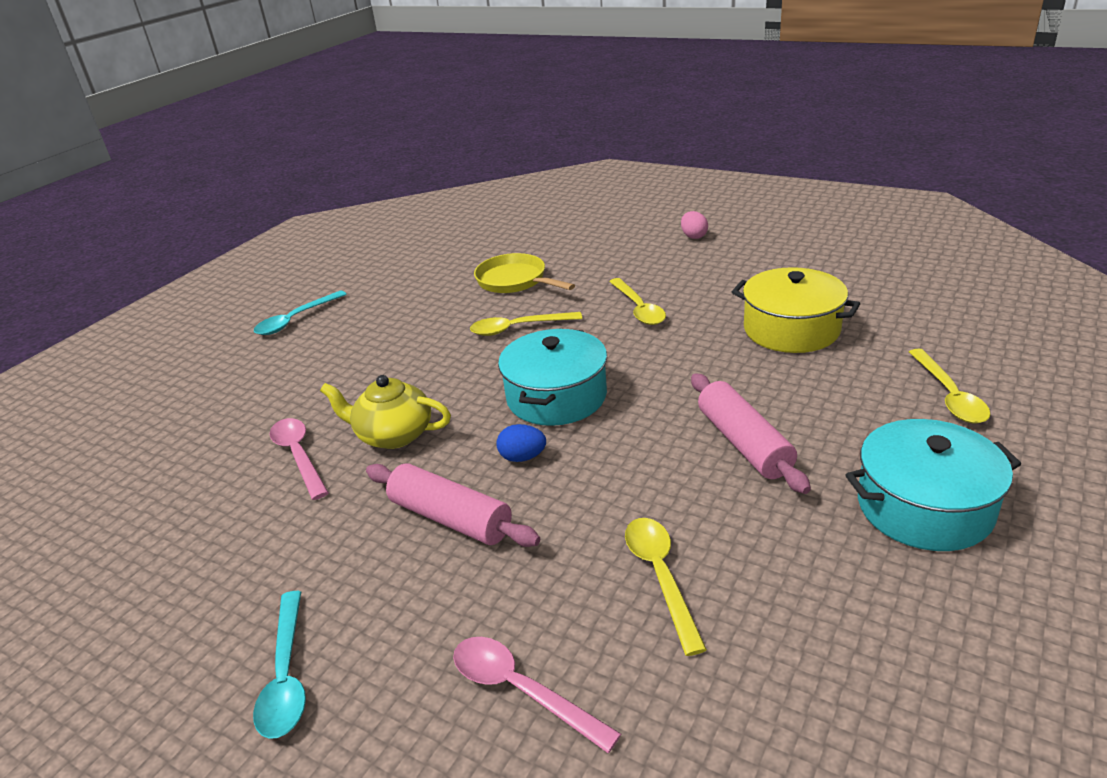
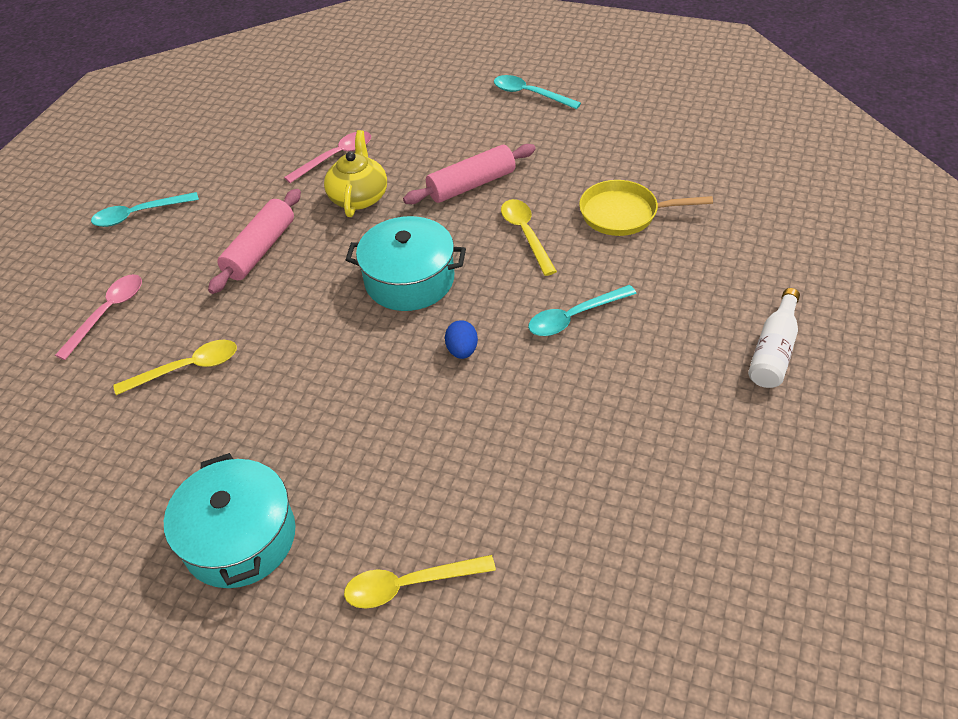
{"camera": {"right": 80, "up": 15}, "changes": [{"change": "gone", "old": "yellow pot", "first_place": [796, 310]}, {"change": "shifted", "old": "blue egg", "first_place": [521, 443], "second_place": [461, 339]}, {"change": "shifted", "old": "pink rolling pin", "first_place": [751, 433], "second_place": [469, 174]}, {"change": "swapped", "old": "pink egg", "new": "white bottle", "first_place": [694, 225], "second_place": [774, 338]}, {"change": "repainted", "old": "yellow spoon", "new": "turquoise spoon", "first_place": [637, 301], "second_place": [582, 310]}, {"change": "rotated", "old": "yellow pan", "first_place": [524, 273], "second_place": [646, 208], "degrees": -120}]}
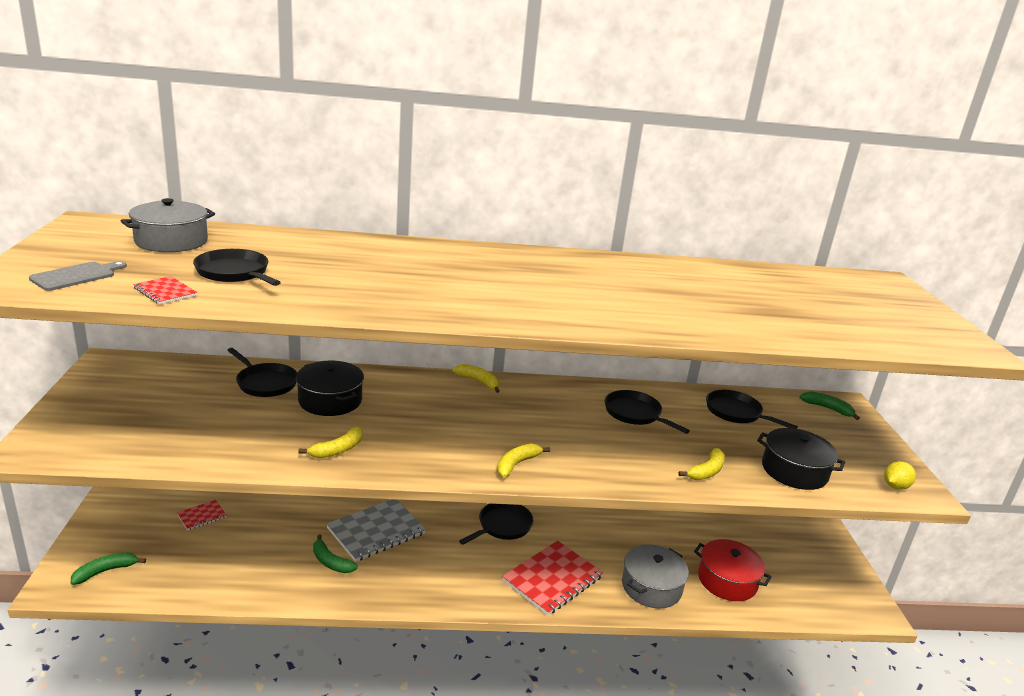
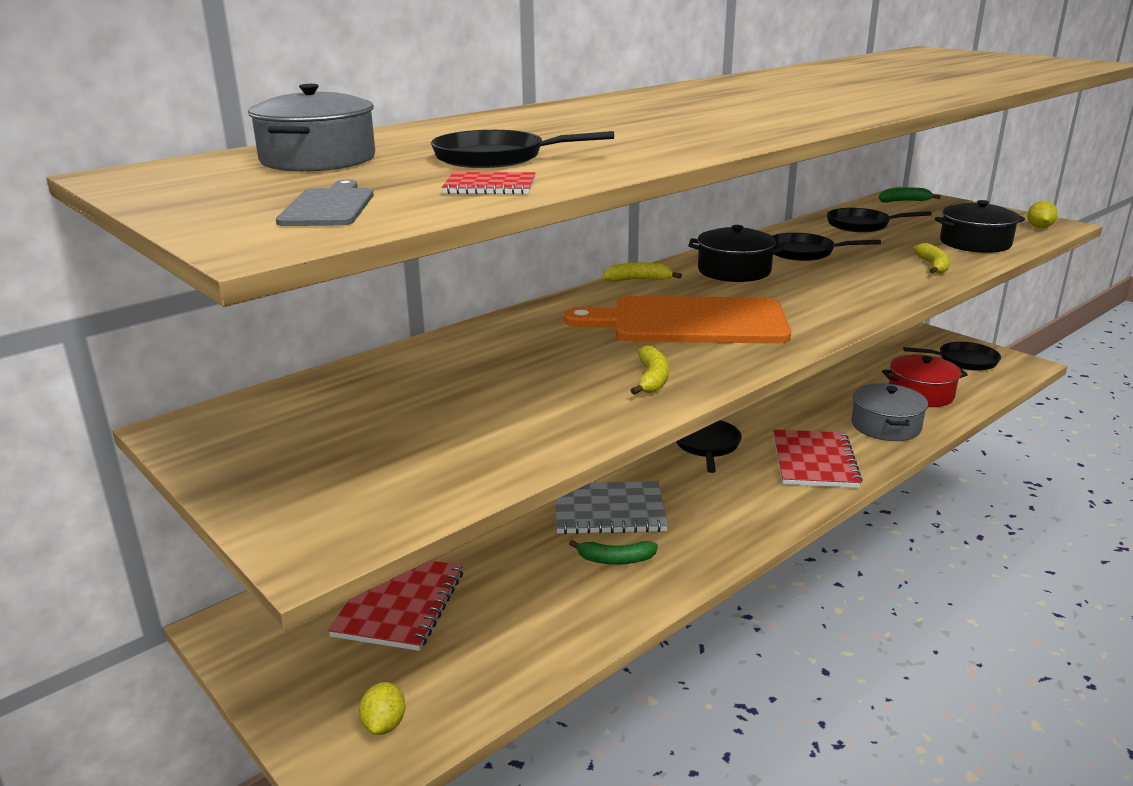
{"camera": {"right": -35, "up": 0}, "changes": [{"change": "gone", "old": "yellow banana", "first_place": [523, 460]}, {"change": "new", "new": "orange cutting board", "second_place": [677, 320]}, {"change": "shifted", "old": "black pan", "first_place": [262, 372], "second_place": [952, 356]}, {"change": "shifted", "old": "black pot", "first_place": [330, 388], "second_place": [736, 253]}, {"change": "swapped", "old": "green banana", "new": "yellow lemon", "first_place": [108, 569], "second_place": [382, 708]}, {"change": "rotated", "old": "grey notebook", "first_place": [376, 530], "second_place": [612, 507], "degrees": 75}, {"change": "scaled", "old": "red notebook", "first_place": [202, 515], "second_place": [395, 606], "factor": 2.05}]}
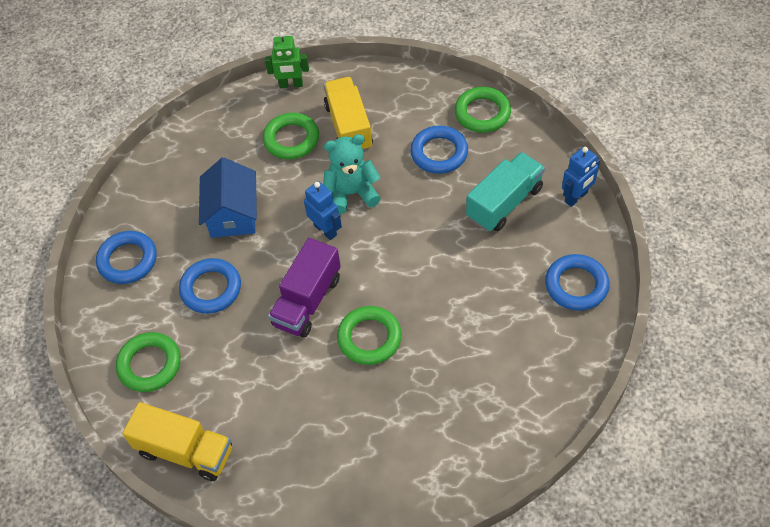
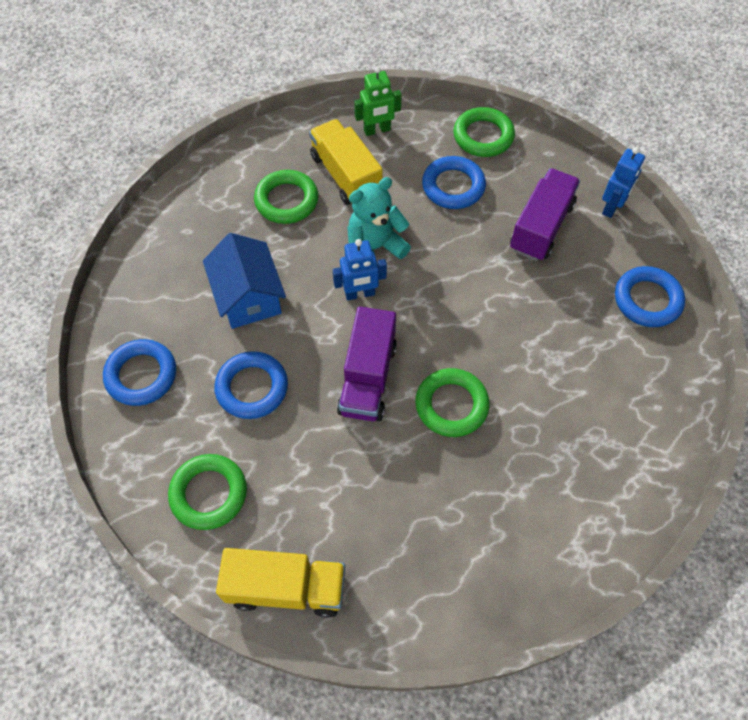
{"camera": {"right": -20, "up": 5}, "changes": [{"change": "shifted", "old": "green robot", "first_place": [287, 60], "second_place": [378, 101]}, {"change": "repainted", "old": "turquoise truck", "new": "purple truck", "first_place": [505, 192], "second_place": [545, 214]}, {"change": "rotated", "old": "blue robot", "first_place": [323, 210], "second_place": [360, 270], "degrees": 135}]}
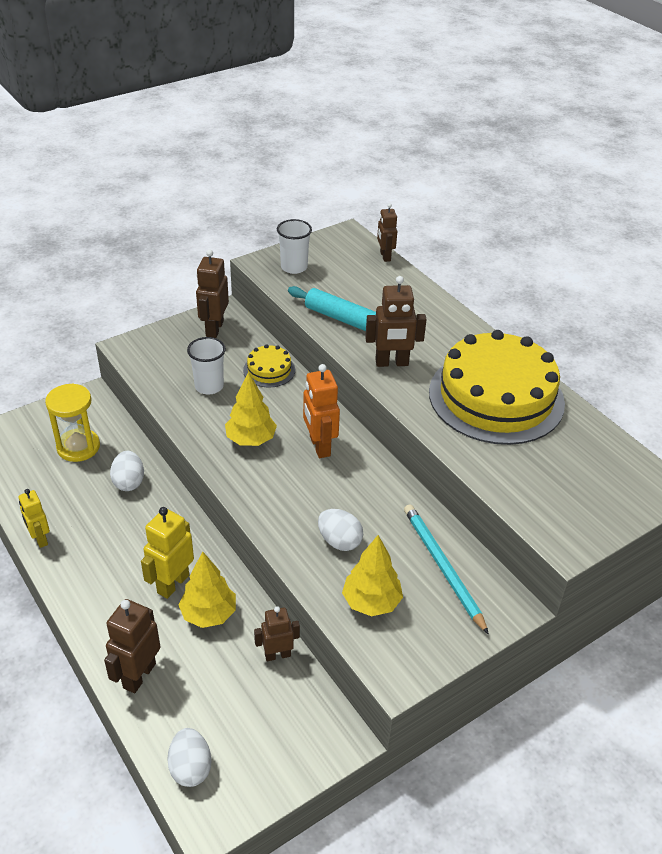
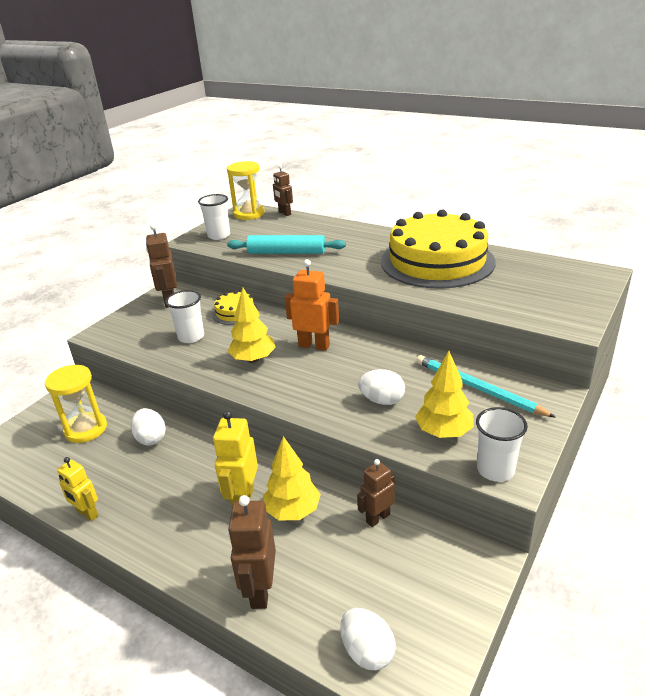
{"camera": {"right": -20, "up": -10}, "changes": [{"change": "gone", "old": "brown robot", "first_place": [396, 321]}, {"change": "new", "new": "yellow hourglass", "second_place": [246, 190]}, {"change": "new", "new": "white cup", "second_place": [502, 444]}, {"change": "rotated", "old": "orange robot", "first_place": [321, 411], "second_place": [312, 305], "degrees": 150}]}
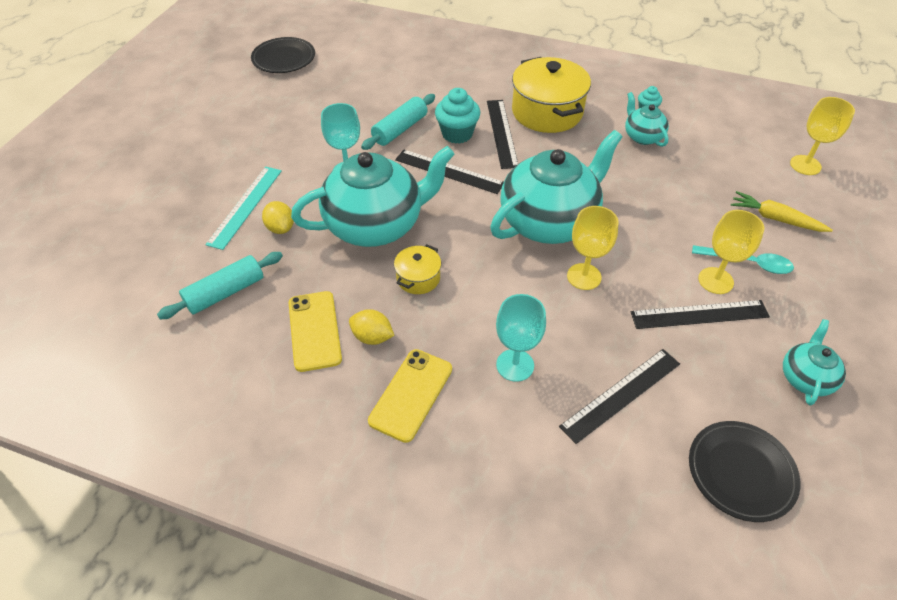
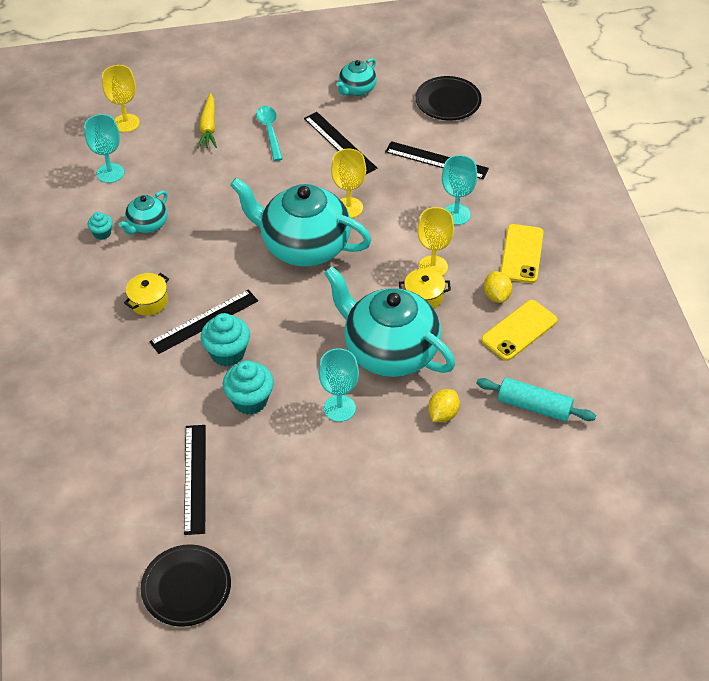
{"camera": {"right": -120, "up": 0}, "changes": [{"change": "gone", "old": "turquoise ruler", "first_place": [243, 208]}, {"change": "new", "new": "turquoise goblet", "second_place": [104, 148]}, {"change": "shifted", "old": "black ruler", "first_place": [449, 172], "second_place": [195, 480]}, {"change": "shifted", "old": "yellow goblet", "first_place": [731, 252], "second_place": [435, 241]}, {"change": "swapped", "old": "turquoise rolling pin", "new": "turquoise cupcake", "first_place": [398, 122], "second_place": [248, 387]}, {"change": "rotated", "old": "yellow phone", "first_place": [410, 396], "second_place": [522, 253], "degrees": -75}, {"change": "rotated", "old": "turquoise teapot", "first_place": [814, 362], "second_place": [356, 77], "degrees": -45}, {"change": "scaled", "old": "yellow pot", "first_place": [551, 95], "second_place": [146, 294], "factor": 0.49}]}
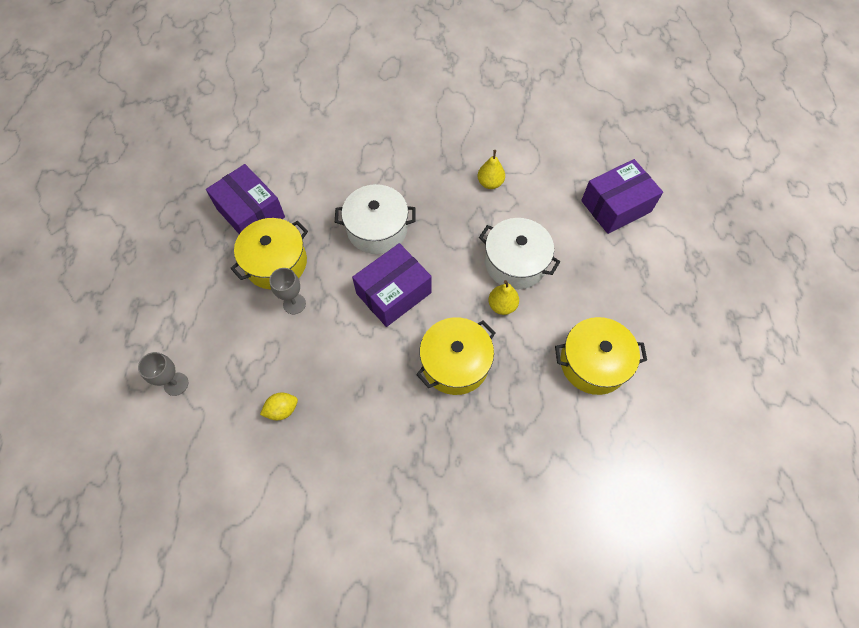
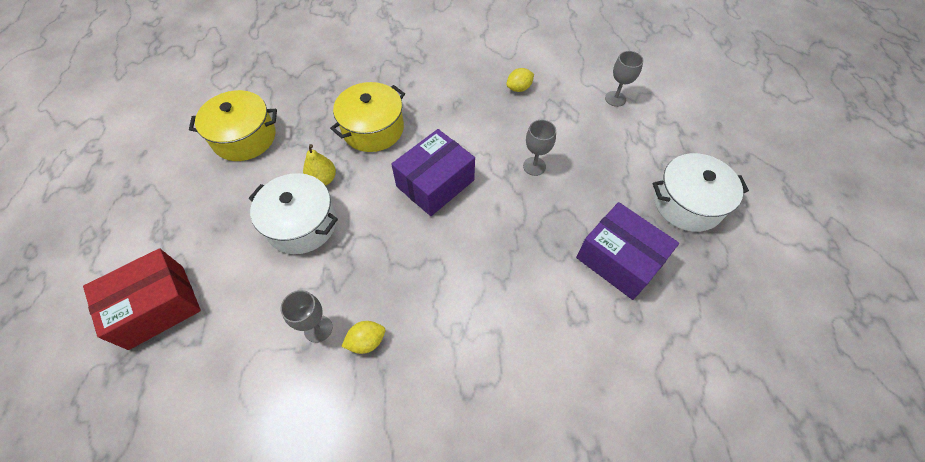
{"camera": {"right": 175, "up": -5}, "changes": [{"change": "gone", "old": "yellow pot", "first_place": [269, 253]}, {"change": "new", "new": "yellow lemon", "second_place": [363, 337]}, {"change": "shifted", "old": "white pot", "first_place": [375, 219], "second_place": [701, 192]}, {"change": "swapped", "old": "yellow pear", "new": "grey goblet", "first_place": [491, 169], "second_place": [306, 316]}, {"change": "repainted", "old": "purple box", "new": "red box", "first_place": [622, 196], "second_place": [142, 299]}]}
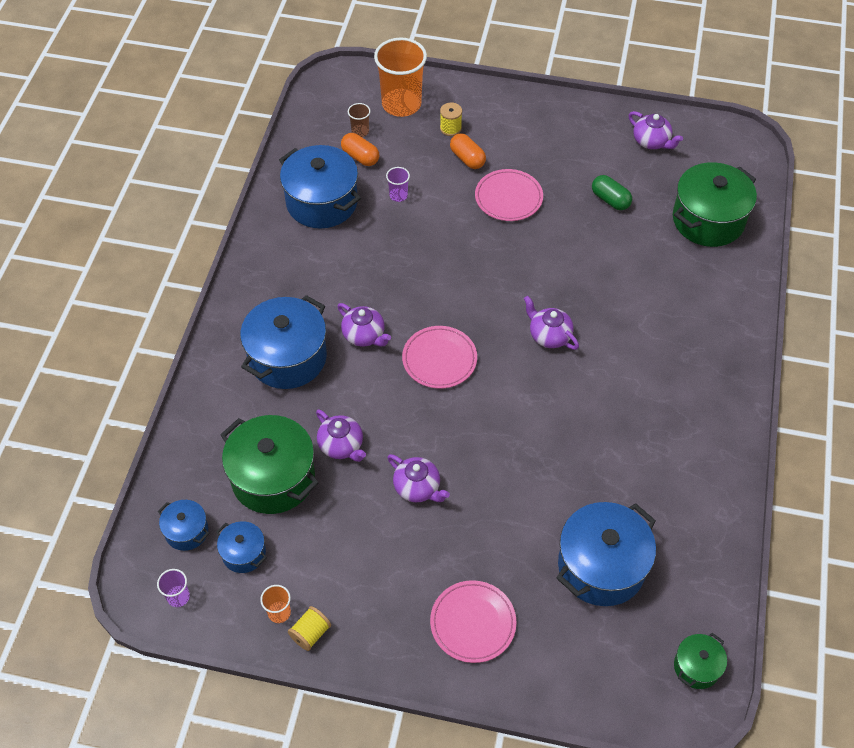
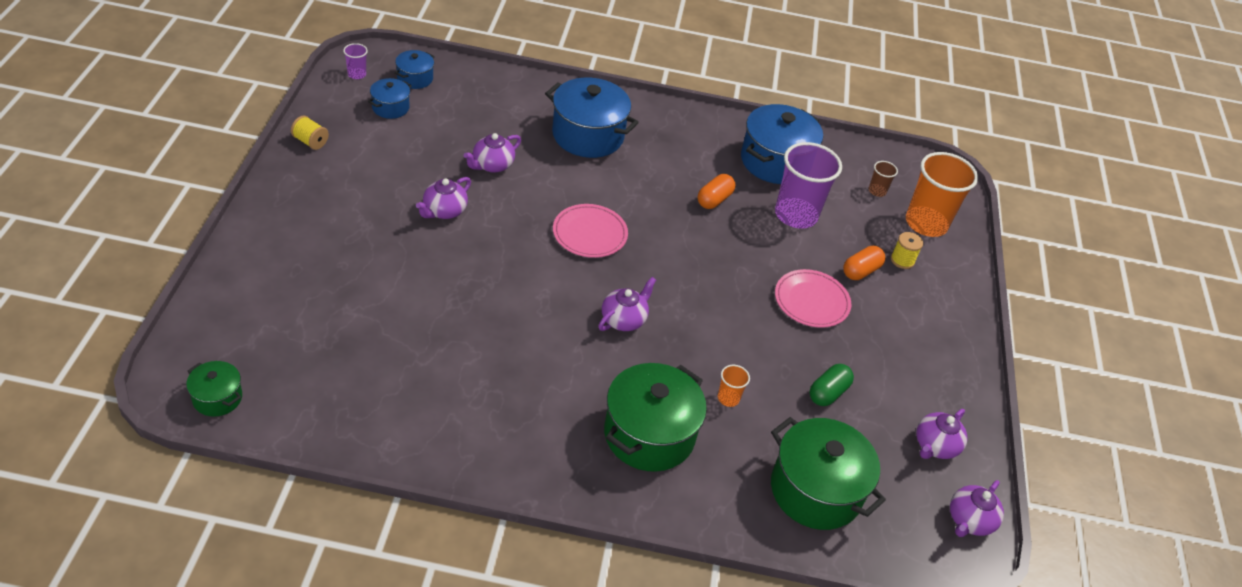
{"camera": {"right": 80, "up": -10}, "changes": [{"change": "gone", "old": "pink plate", "first_place": [473, 621]}, {"change": "gone", "old": "blue pot", "first_place": [606, 554]}, {"change": "shifted", "old": "green pot", "first_place": [269, 464], "second_place": [655, 417]}, {"change": "shifted", "old": "orange cup", "first_place": [275, 604], "second_place": [734, 386]}, {"change": "shifted", "old": "purple teapot", "first_place": [364, 325], "second_place": [977, 508]}, {"change": "shifted", "old": "orange capsule", "first_place": [360, 149], "second_place": [717, 191]}, {"change": "scaled", "old": "purple cup", "first_place": [398, 184], "second_place": [808, 185], "factor": 2.29}]}
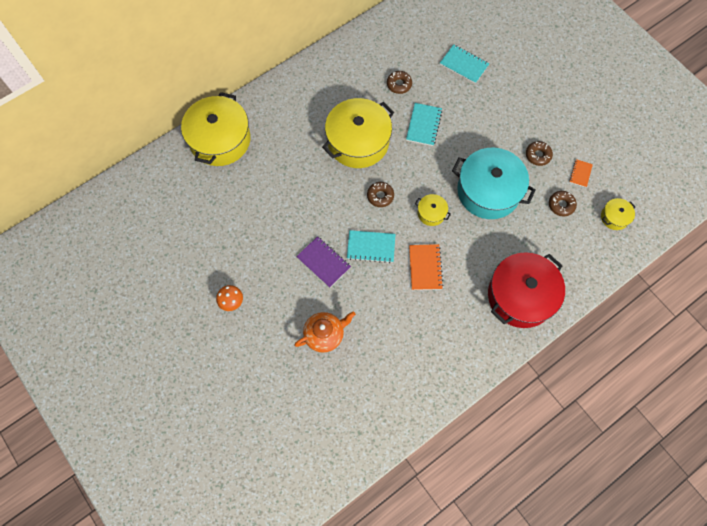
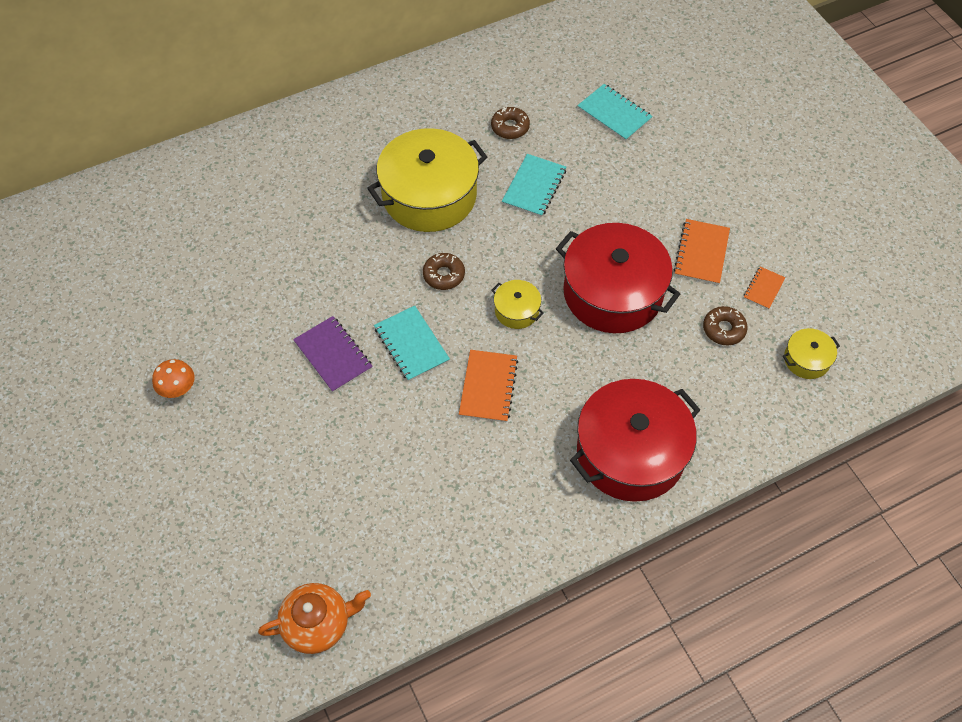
{"camera": {"right": 10, "up": -10}, "changes": [{"change": "gone", "old": "yellow pot", "first_place": [216, 129]}, {"change": "shifted", "old": "orange teapot", "first_place": [325, 332], "second_place": [314, 618]}, {"change": "swapped", "old": "brown donut", "new": "orange notebook", "first_place": [539, 153], "second_place": [701, 252]}, {"change": "repainted", "old": "turquoise pot", "new": "red pot", "first_place": [494, 183], "second_place": [618, 278]}, {"change": "rotated", "old": "turquoise notebook", "first_place": [371, 246], "second_place": [412, 344], "degrees": 45}]}
